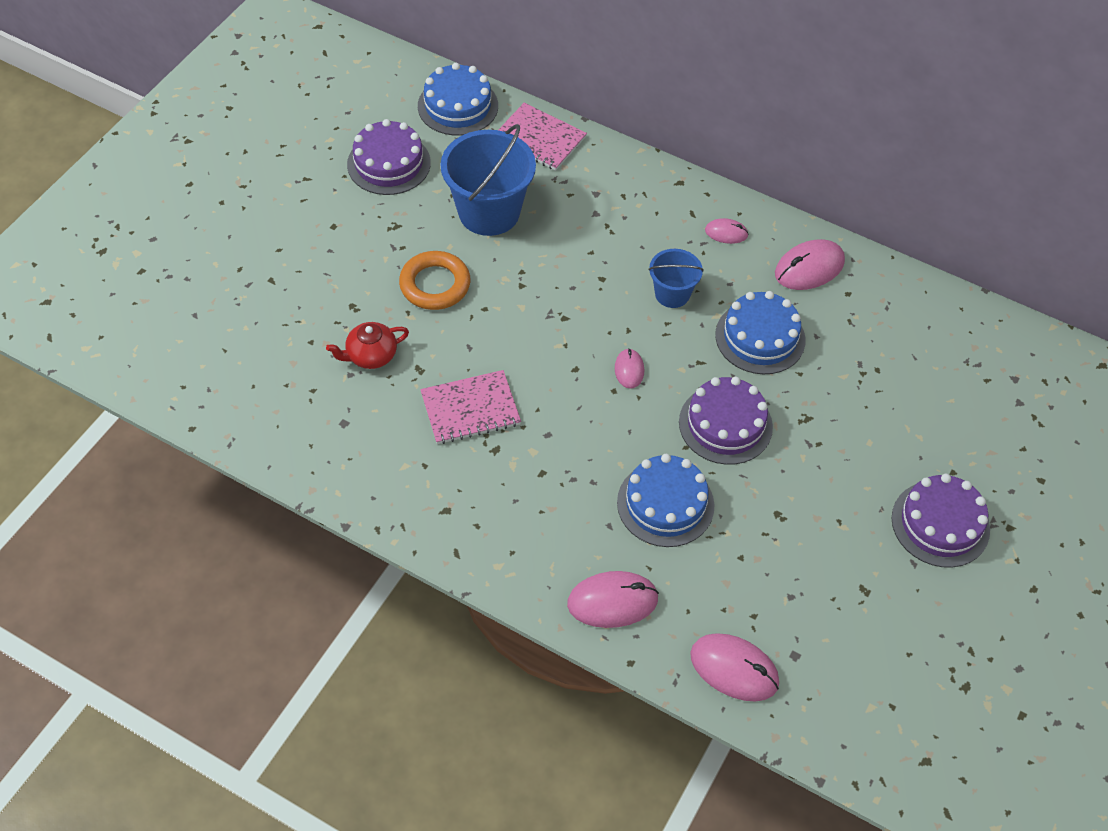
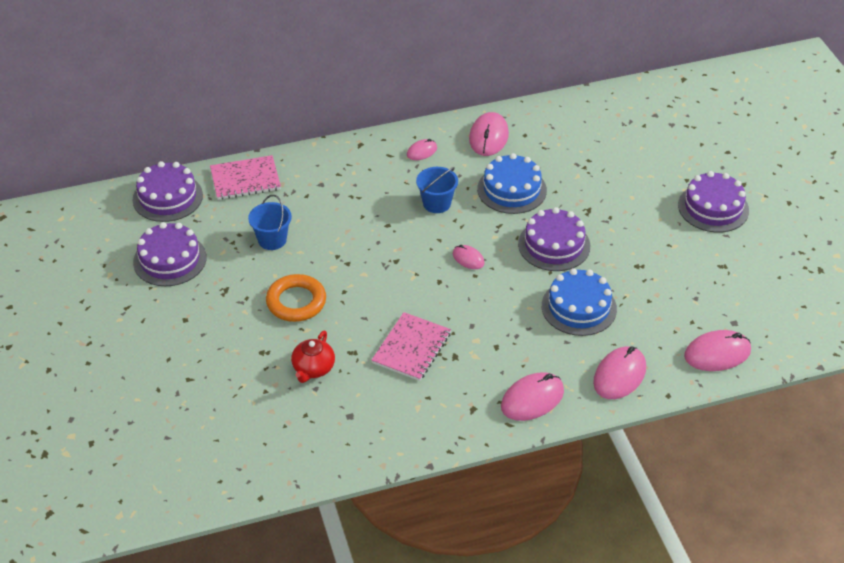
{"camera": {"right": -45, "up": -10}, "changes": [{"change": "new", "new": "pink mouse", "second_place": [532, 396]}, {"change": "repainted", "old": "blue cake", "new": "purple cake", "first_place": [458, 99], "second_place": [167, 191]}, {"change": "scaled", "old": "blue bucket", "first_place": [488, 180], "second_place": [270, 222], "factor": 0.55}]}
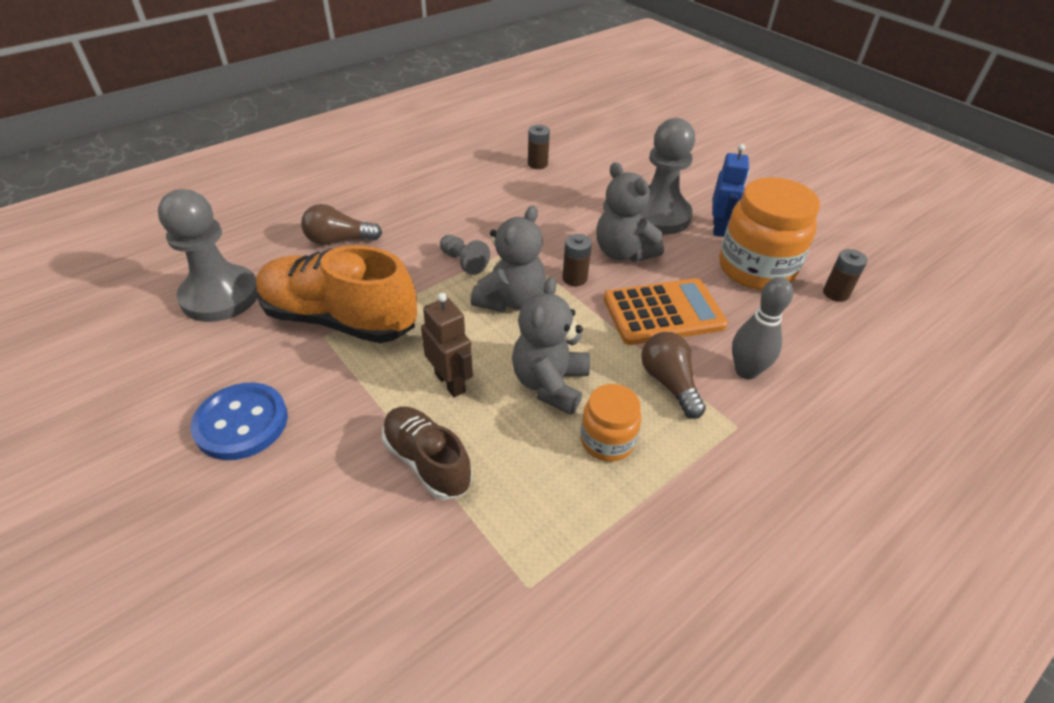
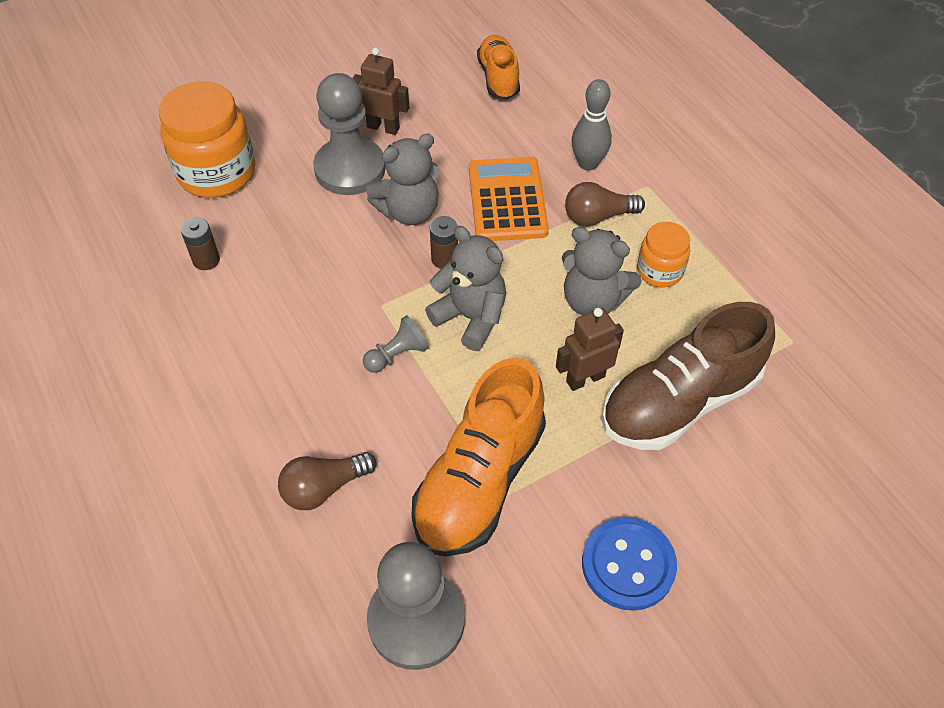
{"camera": {"right": -80, "up": 10}, "changes": [{"change": "shifted", "old": "orange jar", "first_place": [769, 233], "second_place": [207, 139]}, {"change": "swapped", "old": "brown battery", "new": "orange shoe", "first_place": [845, 275], "second_place": [498, 67]}, {"change": "repainted", "old": "blue robot", "new": "brown robot", "first_place": [731, 190], "second_place": [381, 91]}, {"change": "rotated", "old": "brown light bulb", "first_place": [341, 224], "second_place": [327, 481], "degrees": 60}, {"change": "scaled", "old": "brown shoe", "first_place": [427, 453], "second_place": [688, 376], "factor": 1.7}]}
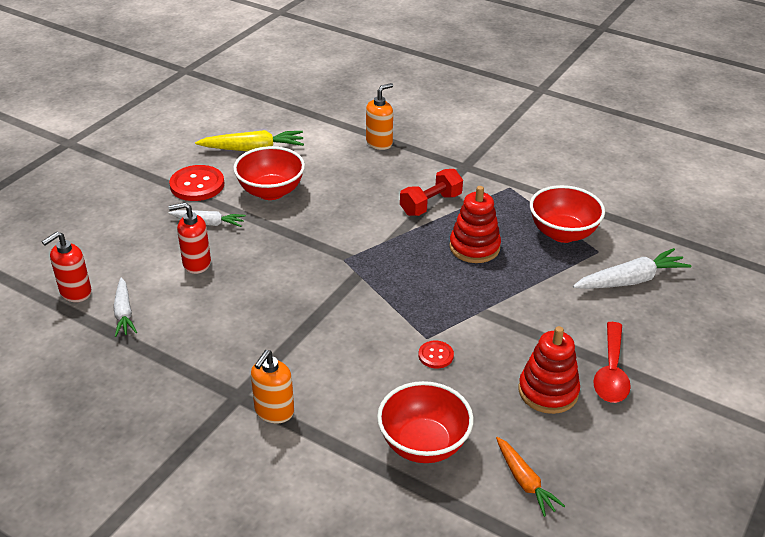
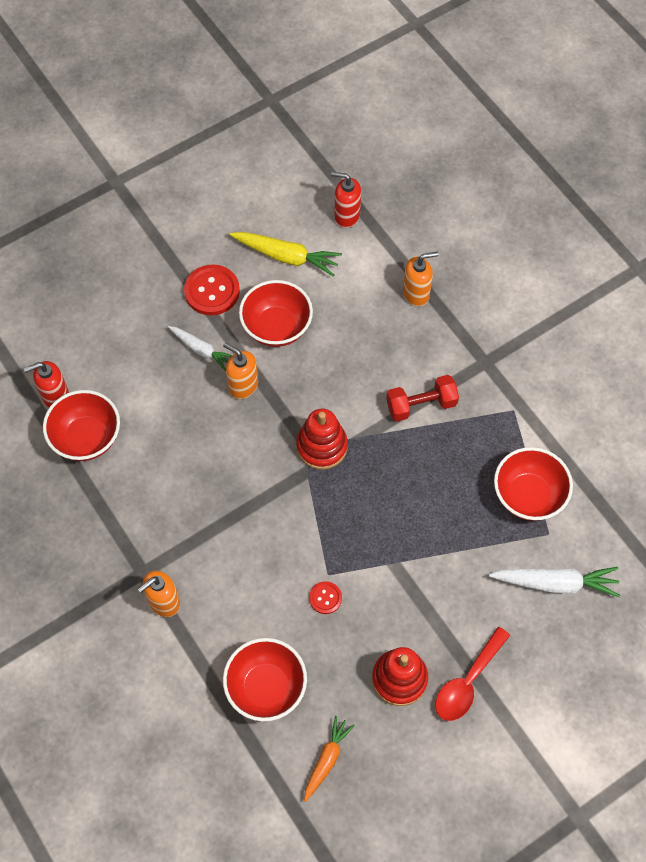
{"camera": {"right": 25, "up": 25}, "changes": [{"change": "new", "new": "orange soap dispenser", "second_place": [240, 370]}, {"change": "shifted", "old": "red soap dispenser", "first_place": [190, 238], "second_place": [346, 200]}, {"change": "shifted", "old": "red stacking toy", "first_place": [475, 224], "second_place": [322, 439]}, {"change": "swapped", "old": "white carrot", "new": "red bowl", "first_place": [125, 307], "second_place": [81, 425]}, {"change": "rotated", "old": "orange carrot", "first_place": [530, 477], "second_place": [329, 759], "degrees": -150}]}
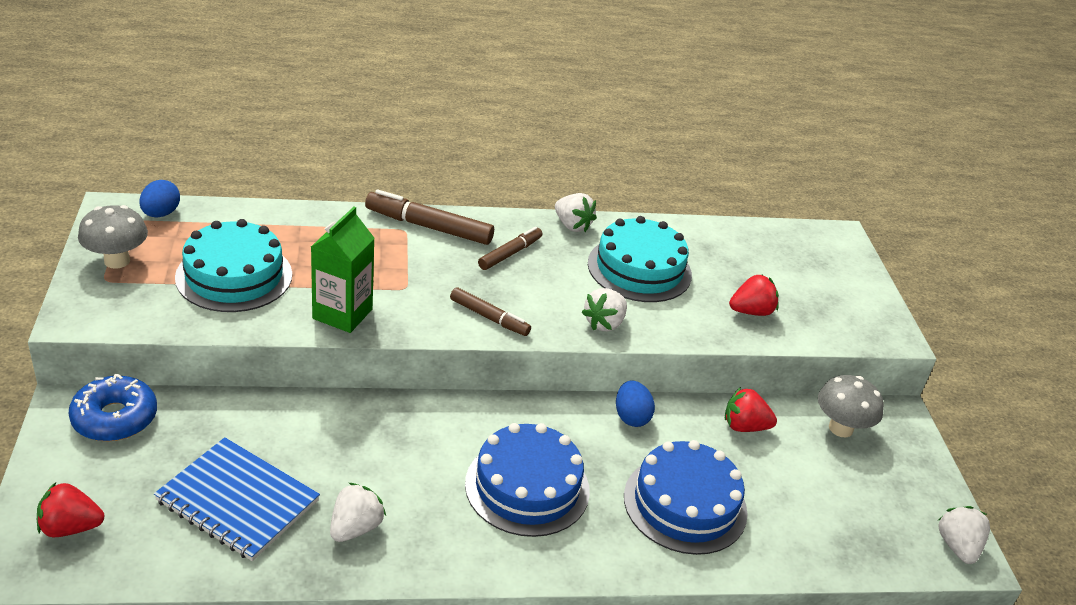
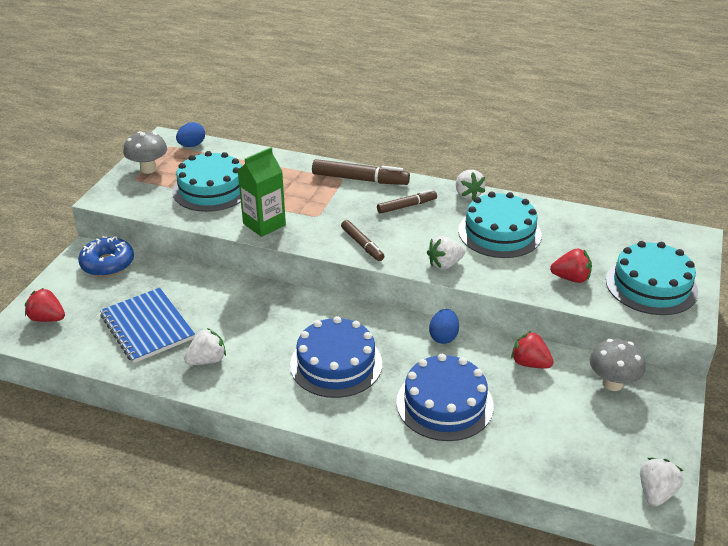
{"camera": {"right": 30, "up": 0}, "changes": [{"change": "new", "new": "turquoise cake", "second_place": [652, 278]}, {"change": "rotated", "old": "brown marker", "first_place": [429, 217], "second_place": [361, 172], "degrees": 150}]}
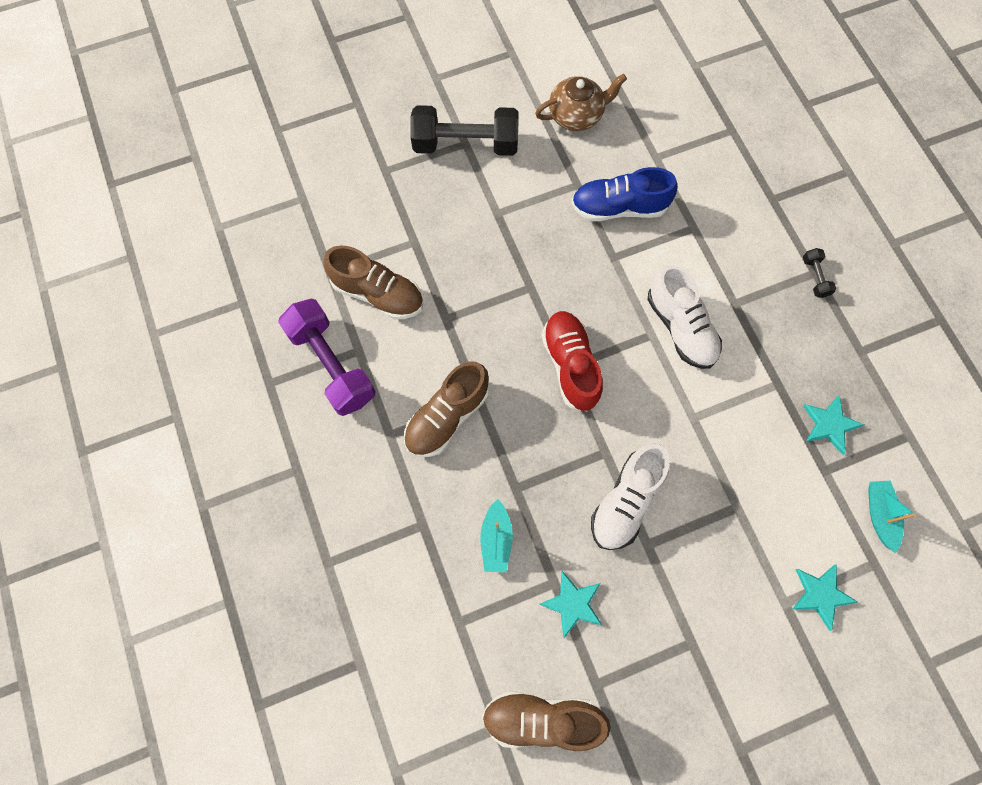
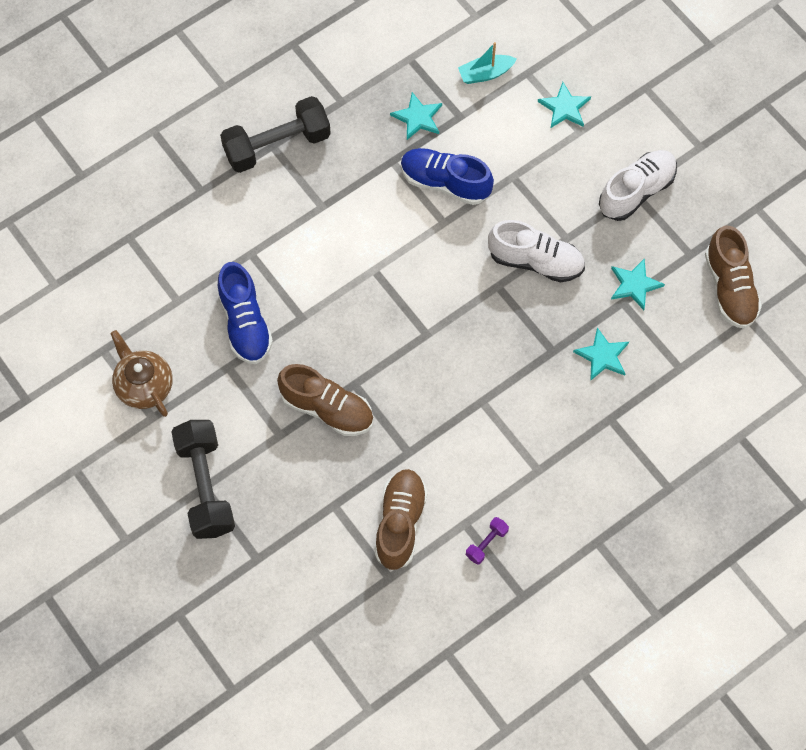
{"camera": {"right": -105, "up": -5}, "changes": [{"change": "gone", "old": "red shoe", "first_place": [572, 361]}, {"change": "new", "new": "blue shoe", "second_place": [447, 176]}, {"change": "shifted", "old": "brown shoe", "first_place": [446, 409], "second_place": [325, 400]}, {"change": "shifted", "old": "white shoe", "first_place": [684, 317], "second_place": [638, 185]}, {"change": "swapped", "old": "turquoise boat", "new": "turquoise star", "first_place": [496, 535], "second_place": [601, 354]}, {"change": "scaled", "old": "purple dumbbell", "first_place": [326, 357], "second_place": [487, 541], "factor": 0.43}, {"change": "scaled", "old": "black dumbbell", "first_place": [819, 273], "second_place": [275, 134], "factor": 2.35}]}
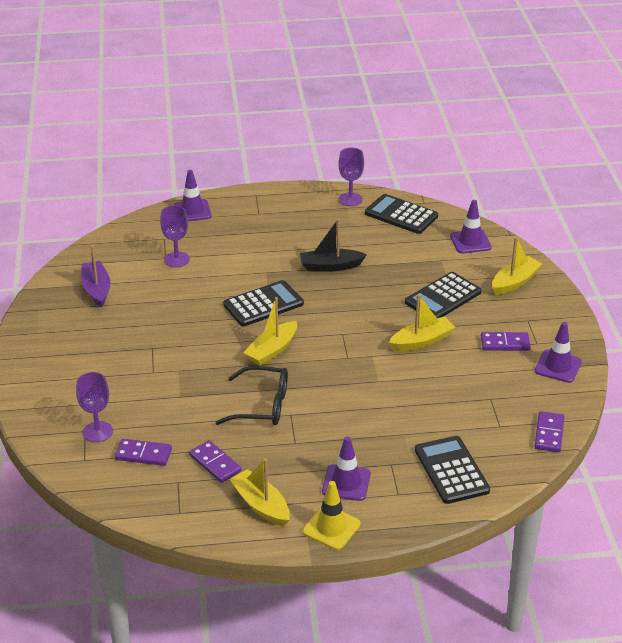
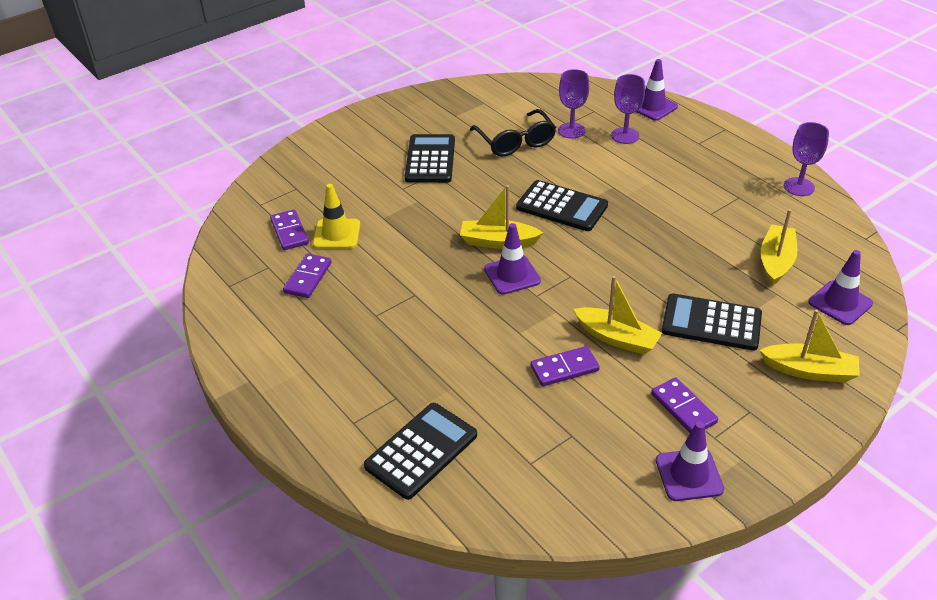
{"camera": {"right": 60, "up": 5}, "changes": [{"change": "gone", "old": "purple boat", "first_place": [95, 276]}, {"change": "gone", "old": "black boat", "first_place": [333, 245]}, {"change": "shifted", "old": "purple goblet", "first_place": [94, 407], "second_place": [628, 109]}, {"change": "shifted", "old": "black glasses", "first_place": [251, 395], "second_place": [513, 133]}, {"change": "shifted", "old": "yellow boat", "first_place": [260, 492], "second_place": [779, 247]}, {"change": "shifted", "old": "yellow traffic cone", "first_place": [332, 515], "second_place": [336, 216]}, {"change": "shifted", "old": "purple traffic cone", "first_place": [346, 468], "second_place": [512, 259]}, {"change": "shifted", "old": "black calculator", "first_place": [401, 214], "second_place": [430, 158]}, {"change": "shifted", "old": "purple domino", "first_place": [549, 431], "second_place": [565, 366]}]}
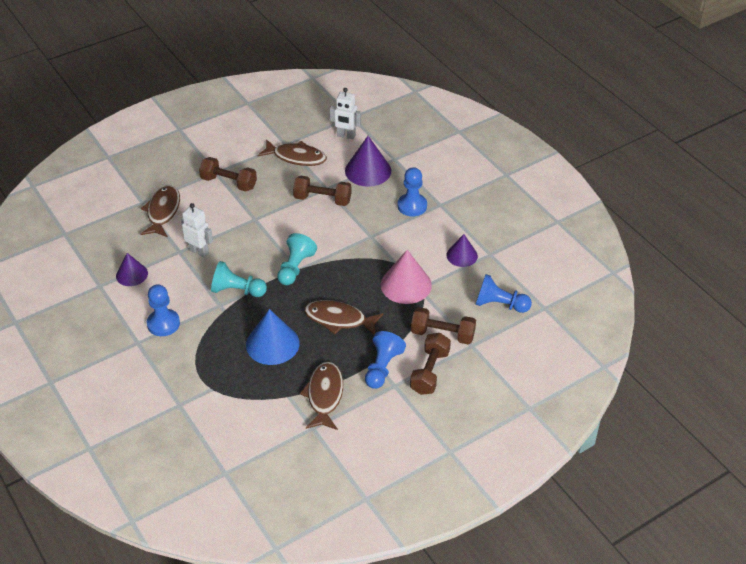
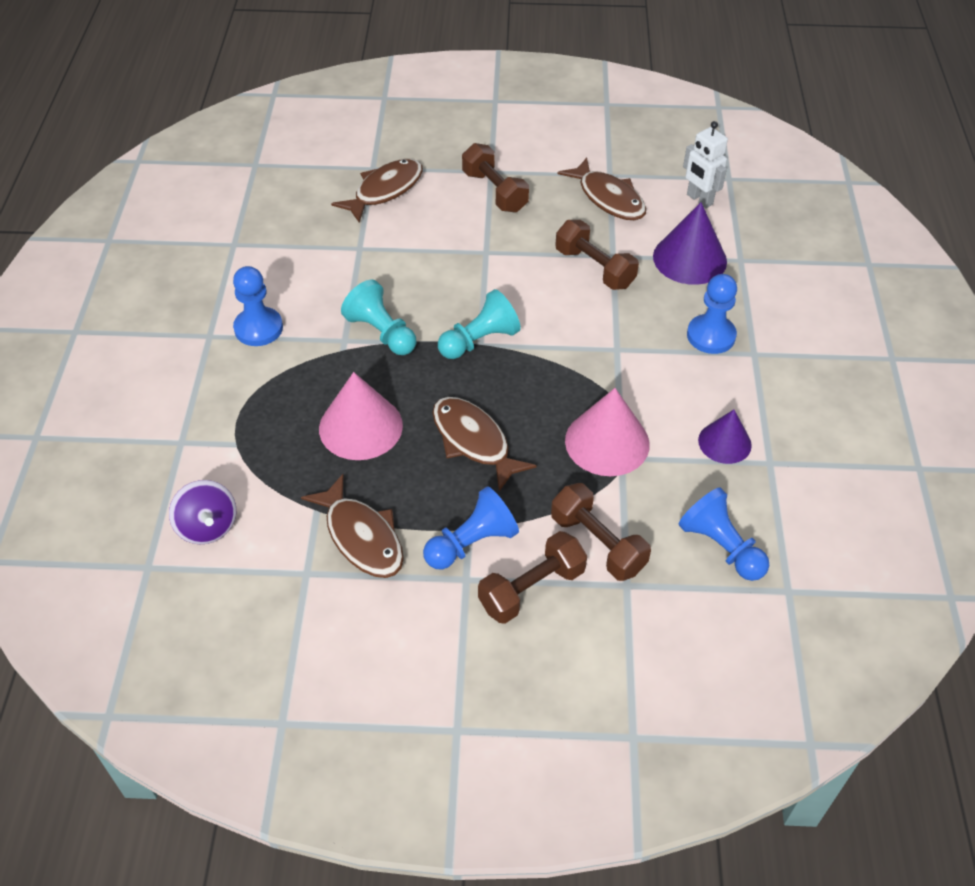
{"camera": {"right": 35, "up": 5}, "changes": [{"change": "gone", "old": "purple cone", "first_place": [132, 269]}, {"change": "gone", "old": "white robot", "first_place": [197, 230]}, {"change": "new", "new": "purple spinning top", "second_place": [202, 512]}, {"change": "repainted", "old": "blue cone", "new": "pink cone", "first_place": [272, 337], "second_place": [361, 416]}, {"change": "rotated", "old": "brown fish", "first_place": [321, 396], "second_place": [352, 526], "degrees": 105}]}
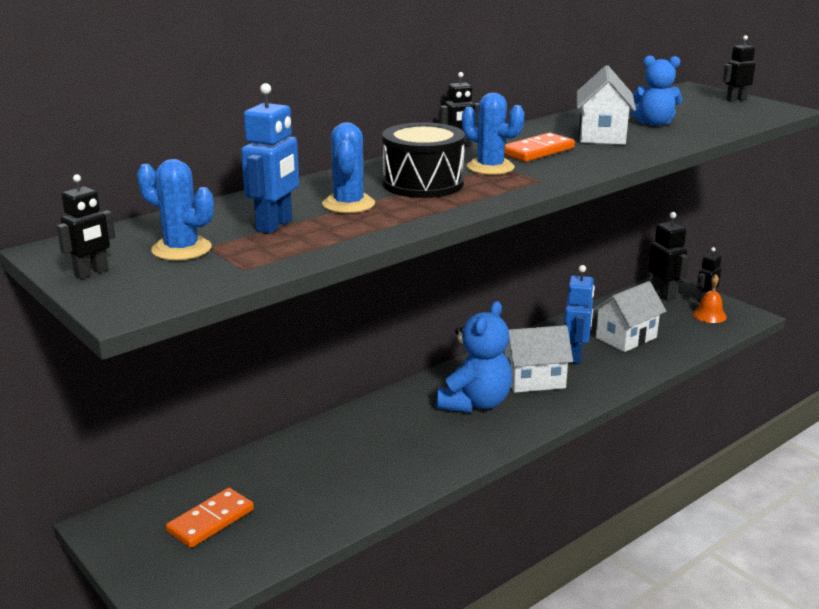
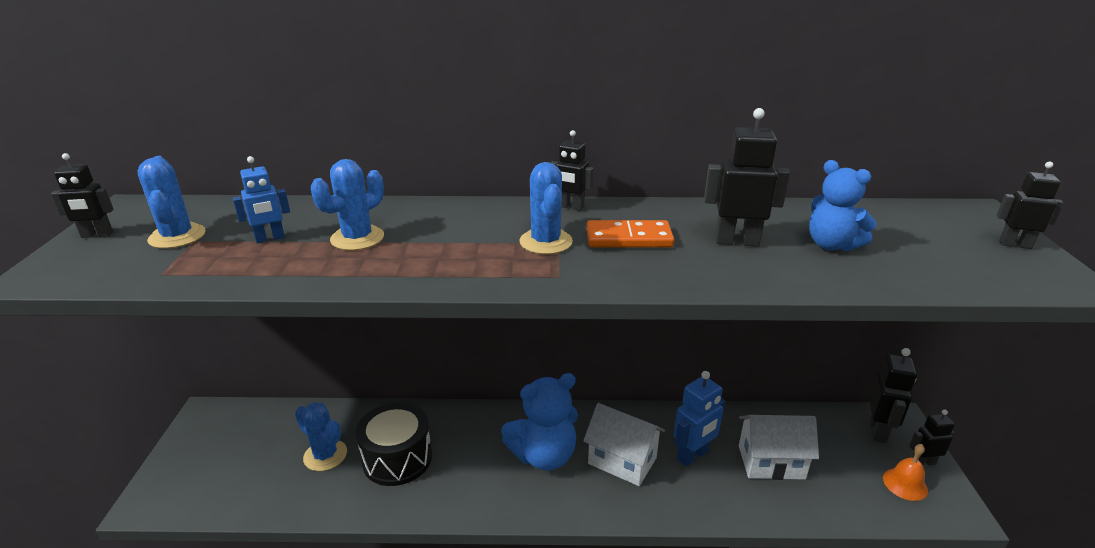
{"camera": {"right": 40, "up": 5}, "changes": [{"change": "gone", "old": "orange domino", "first_place": [210, 518]}, {"change": "new", "new": "blue cactus", "second_place": [321, 436]}, {"change": "shifted", "old": "black drum", "first_place": [423, 160], "second_place": [394, 444]}, {"change": "swapped", "old": "white house", "new": "black robot", "first_place": [606, 105], "second_place": [747, 177]}, {"change": "scaled", "old": "blue robot", "first_place": [270, 158], "second_place": [261, 199], "factor": 0.65}]}
